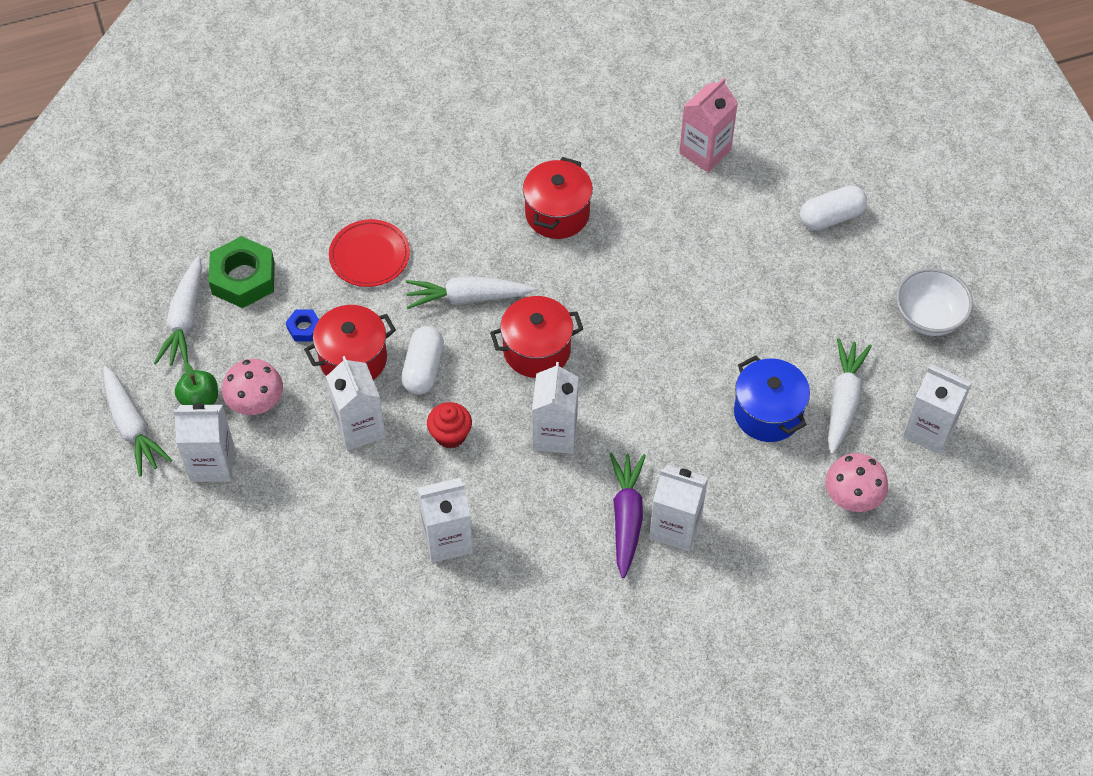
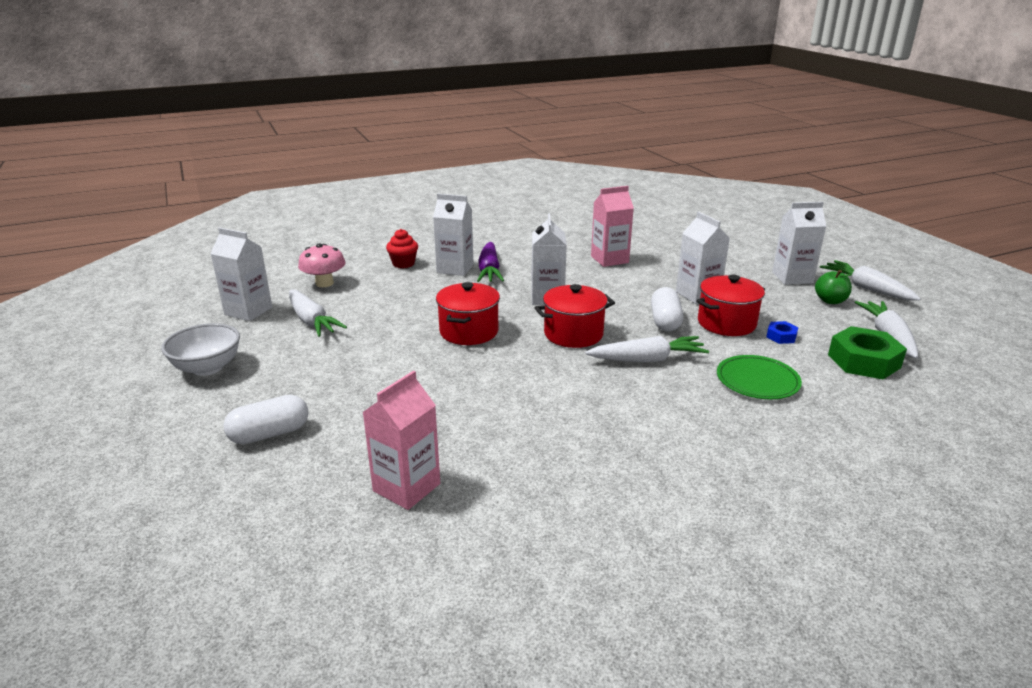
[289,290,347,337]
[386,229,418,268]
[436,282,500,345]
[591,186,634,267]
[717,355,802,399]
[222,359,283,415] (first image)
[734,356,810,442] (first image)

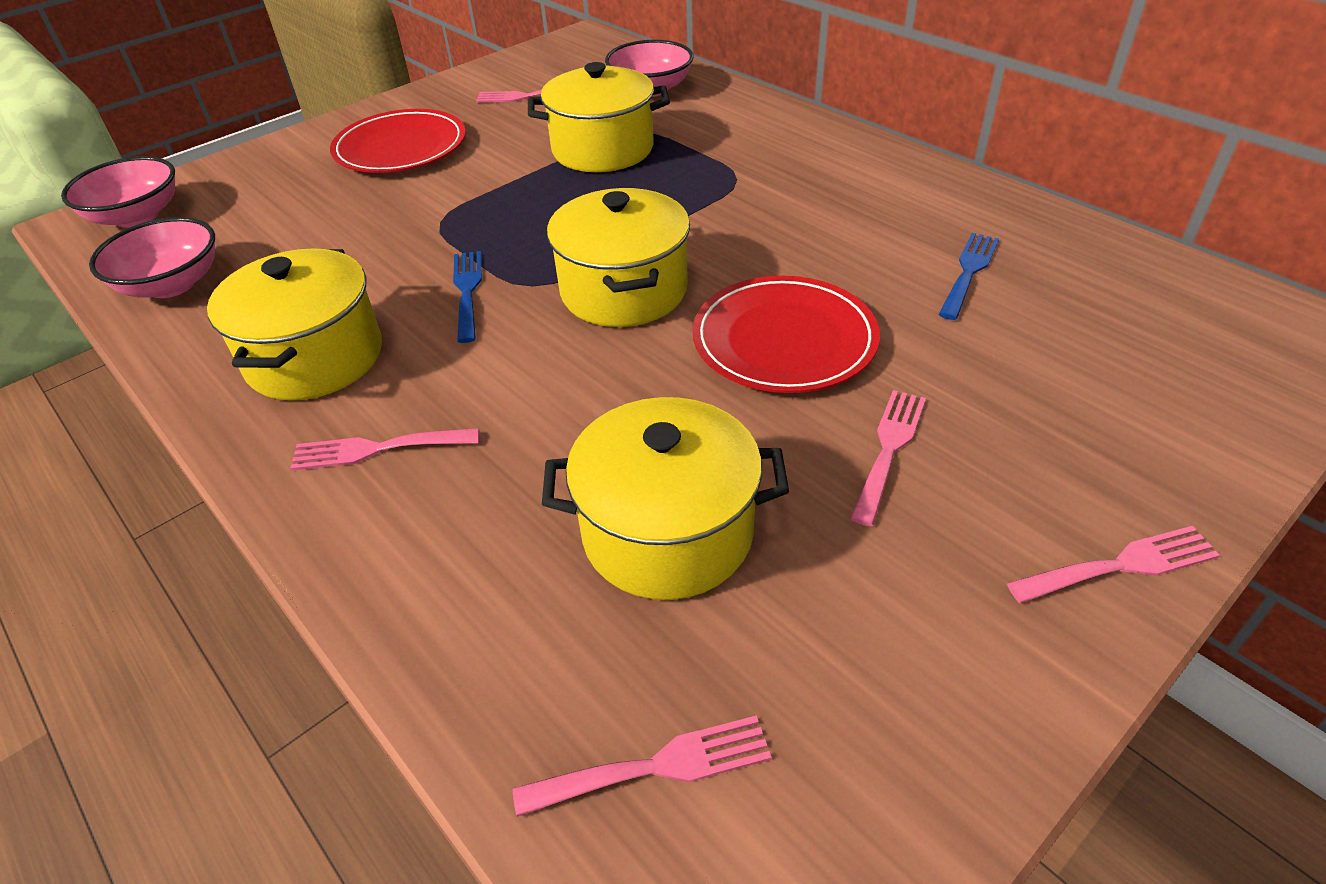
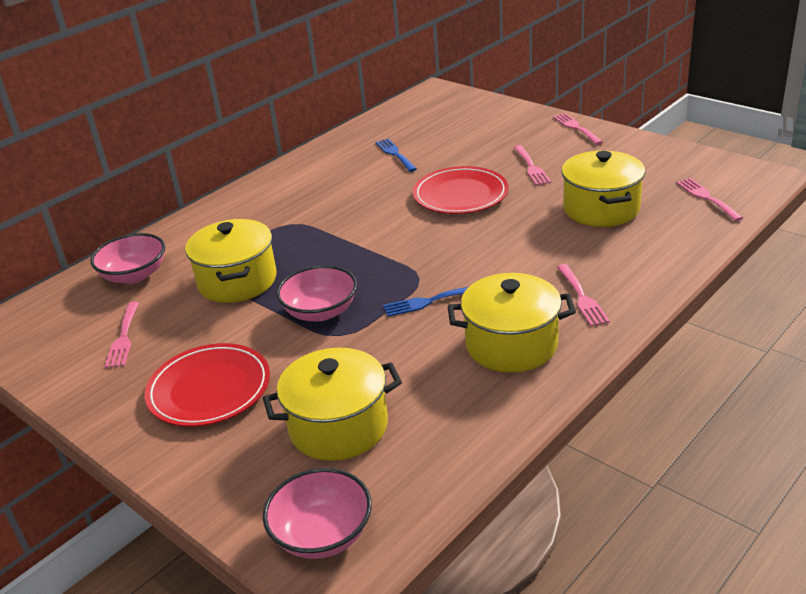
[263,348,402,461]
[276,265,357,321]
[375,139,417,172]
[513,145,551,185]

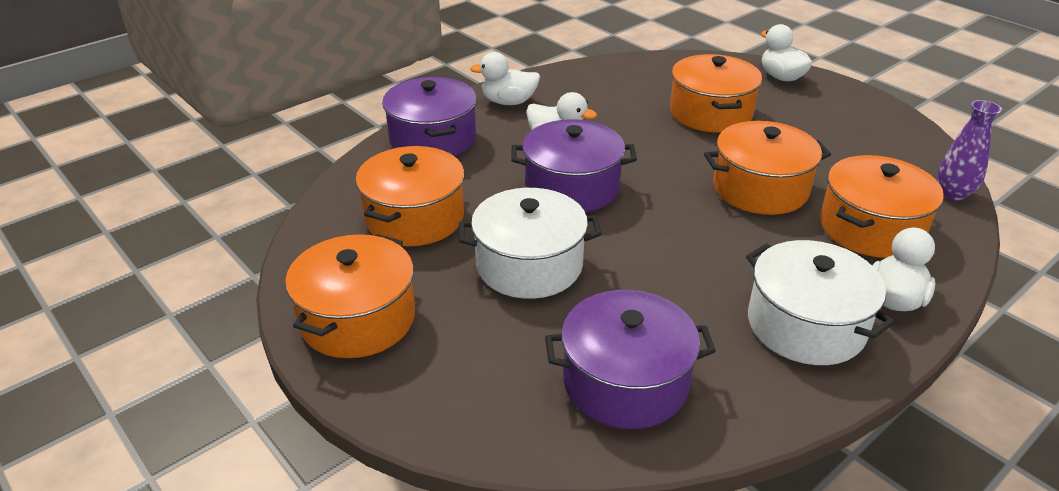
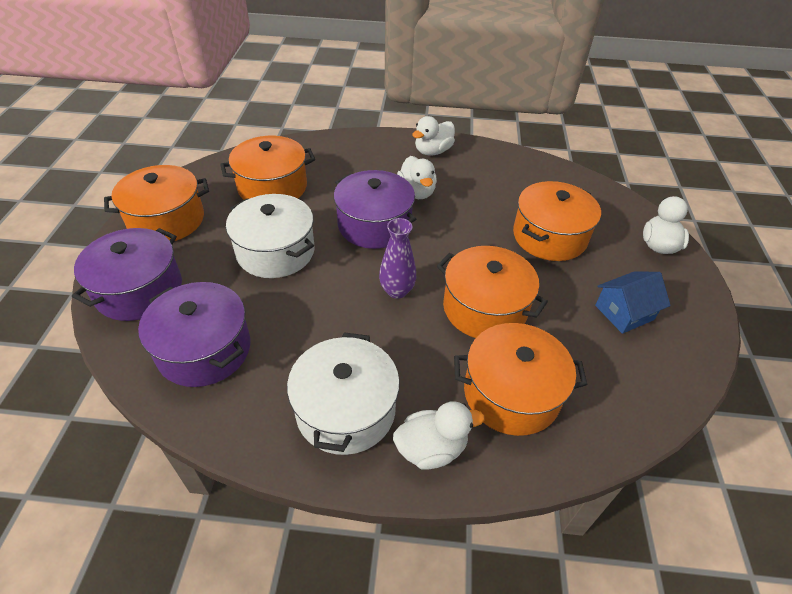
[72,228,182,321]
[379,218,416,299]
[412,116,455,156]
[595,272,671,334]

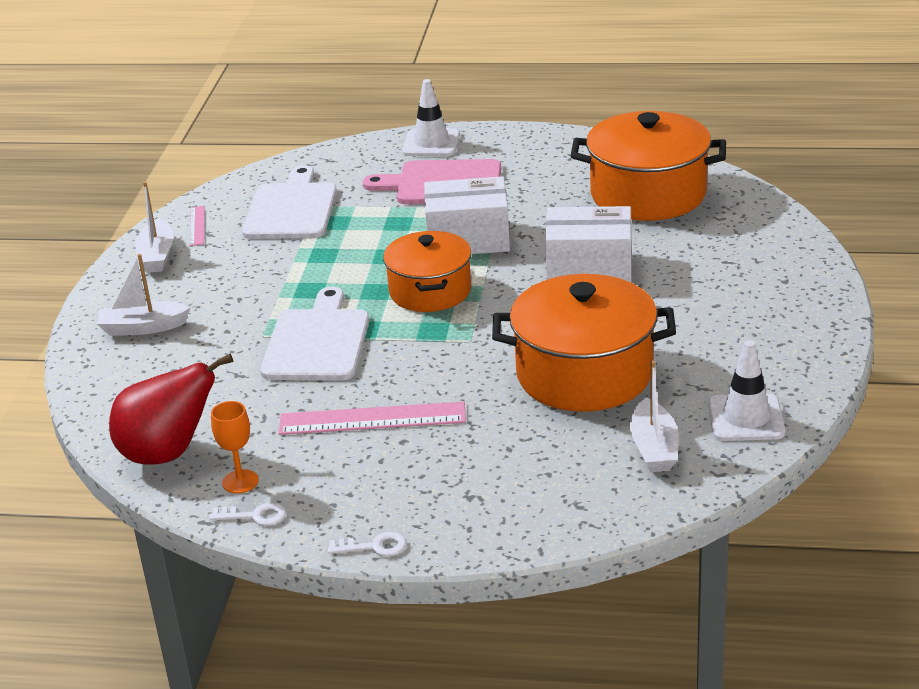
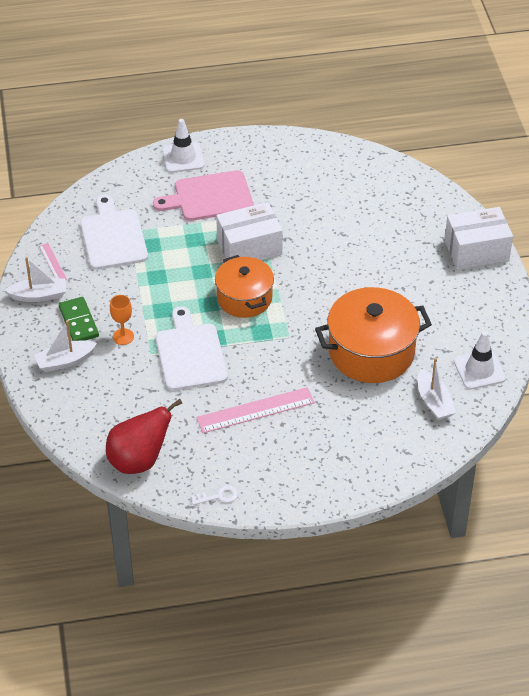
[4,257,66,302]
[59,297,99,341]
[110,295,134,345]
[445,207,513,270]
[328,532,407,556] (first image)
[570,111,726,221] (first image)

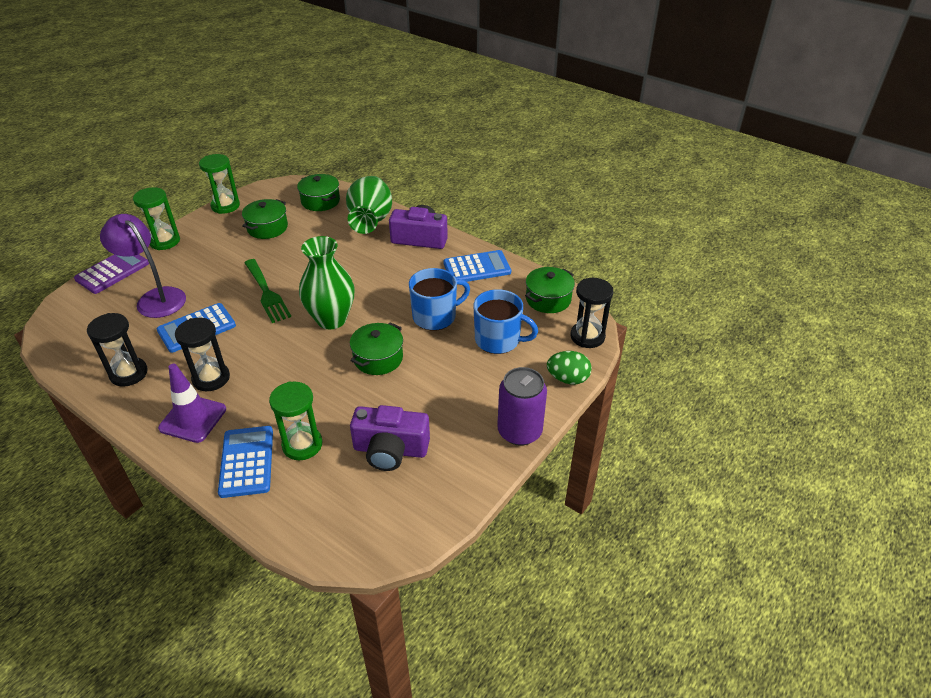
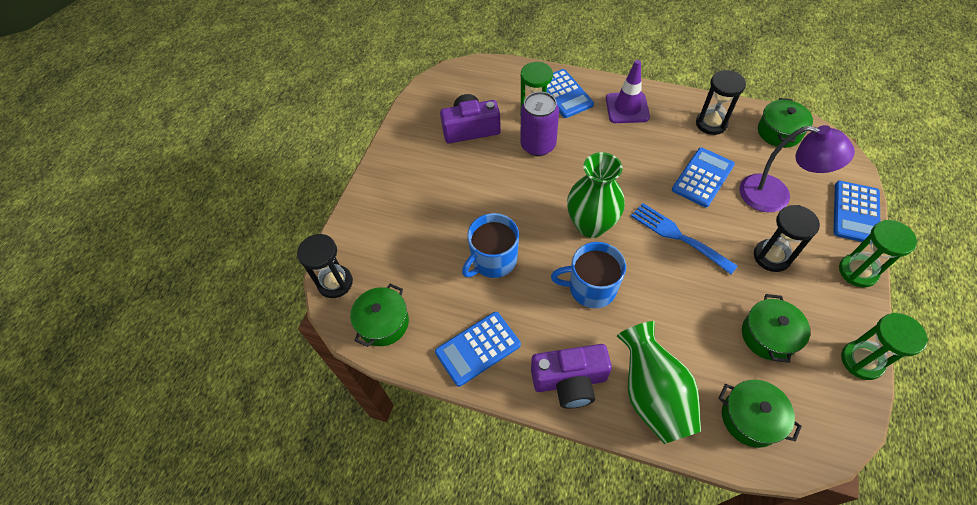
[521,92,559,156]
[551,242,626,308]
[631,203,738,274]
[754,205,820,272]
[758,98,813,148]
[833,181,880,244]
[547,351,592,385] (first image)

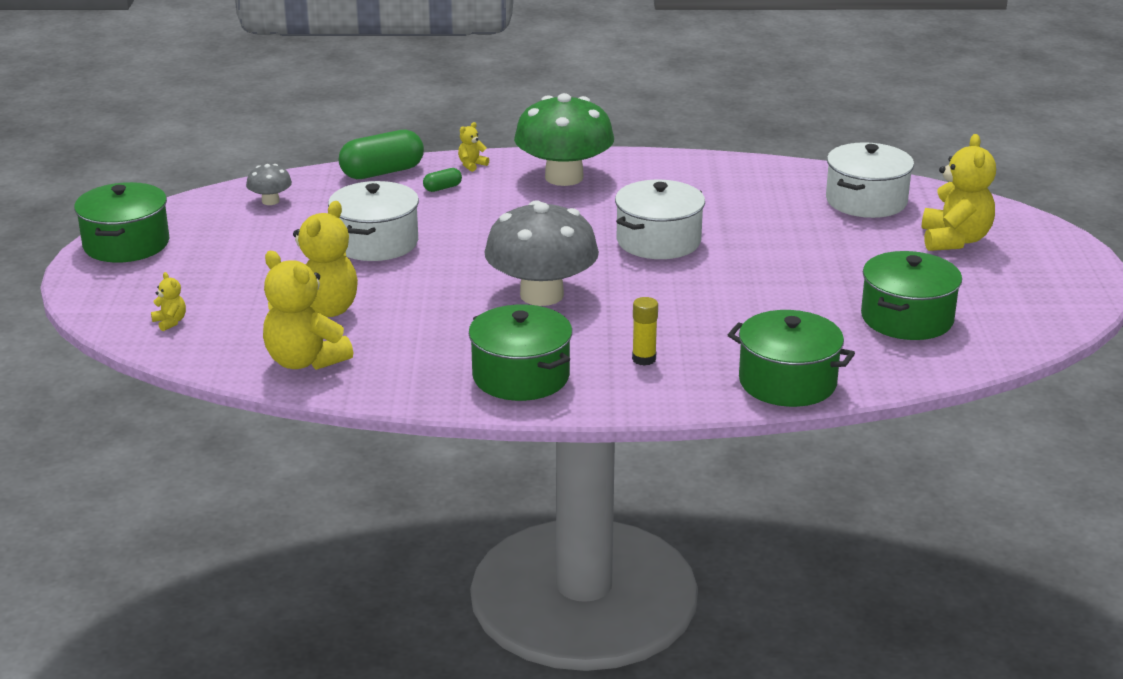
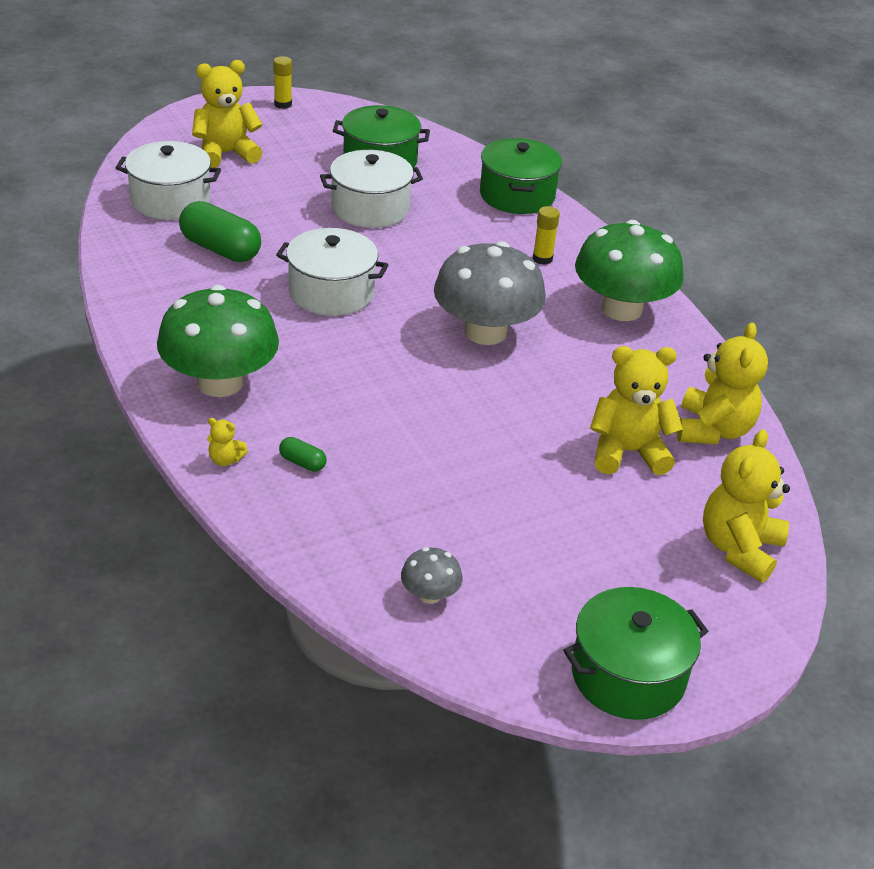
[179,201,261,262]
[273,56,292,109]
[320,150,423,228]
[575,220,684,321]
[703,429,790,582]

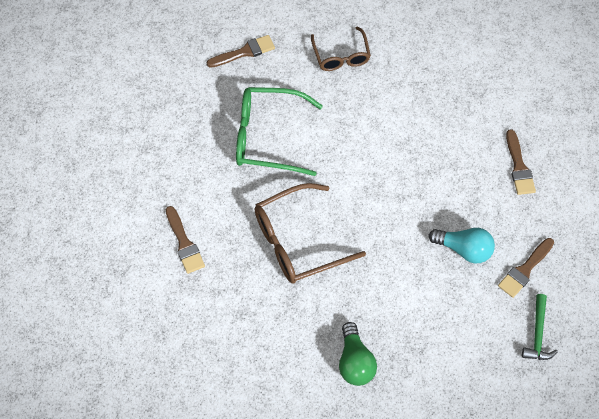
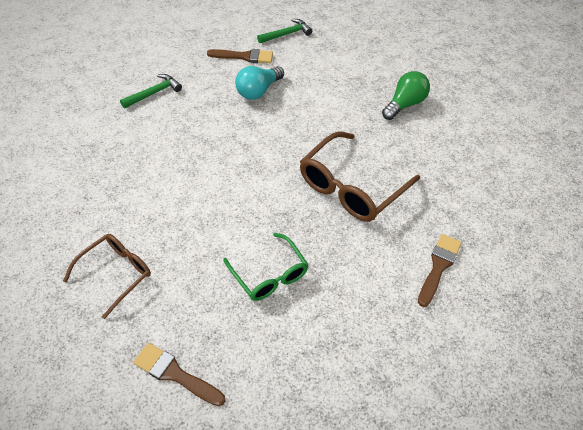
[120,74,182,108]
[223,233,308,301]
[235,66,284,100]
[300,131,420,222]

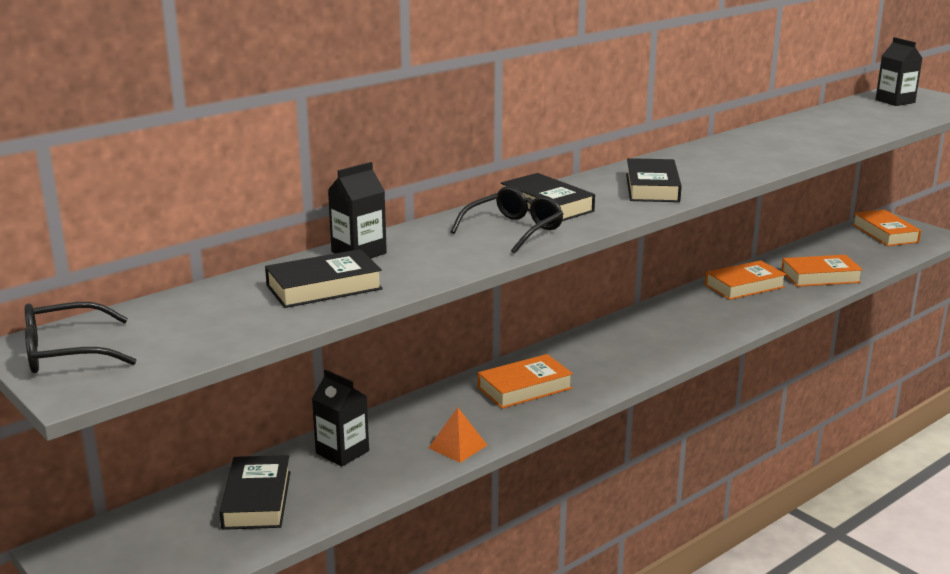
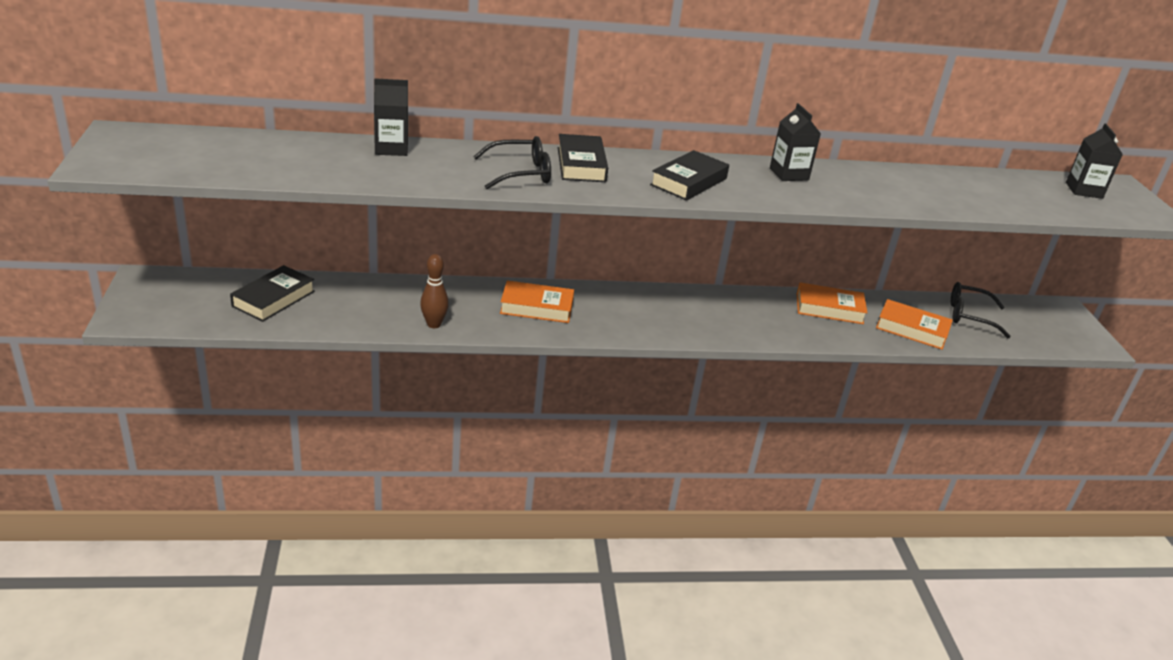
[420,254,449,328]
[770,103,821,181]
[951,282,1011,338]
[265,249,383,308] (first image)
[852,209,921,246] (first image)

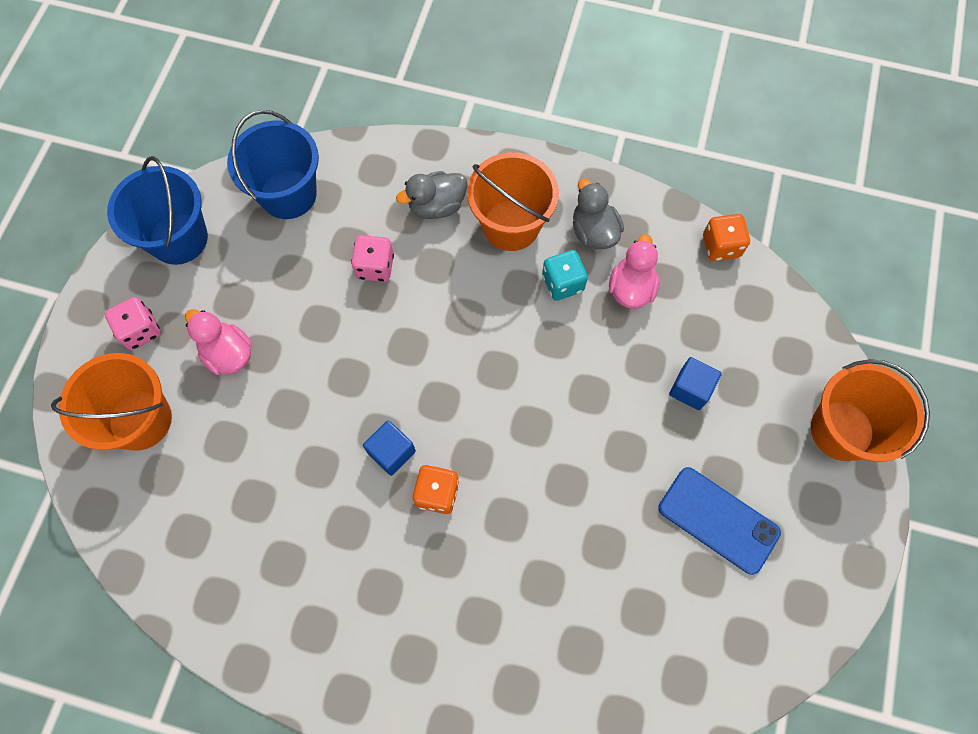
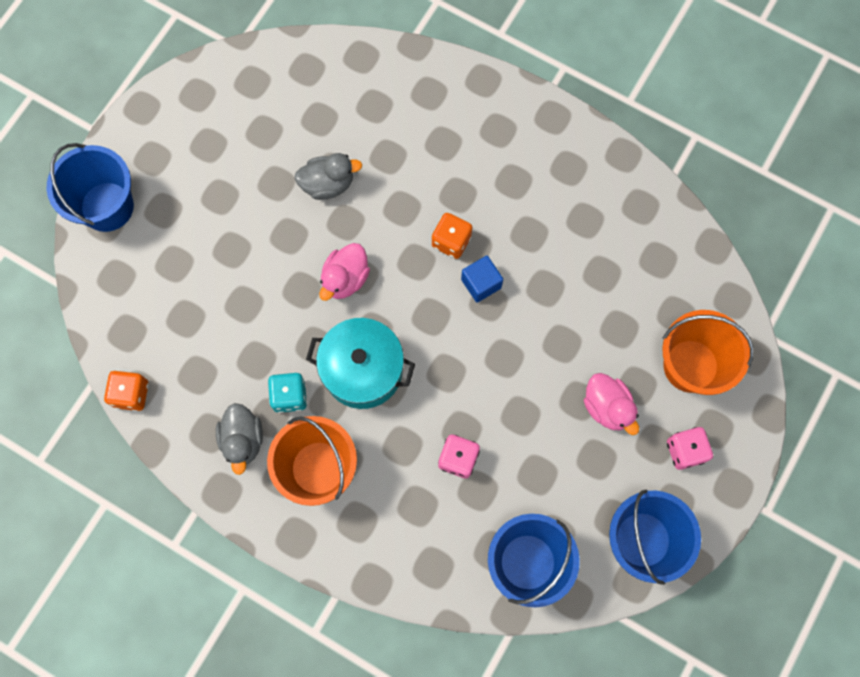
[47,143,134,232]
[294,153,362,200]
[306,318,415,409]
[319,243,370,301]
[658,467,781,575] (first image)
[669,357,722,410] (first image)

